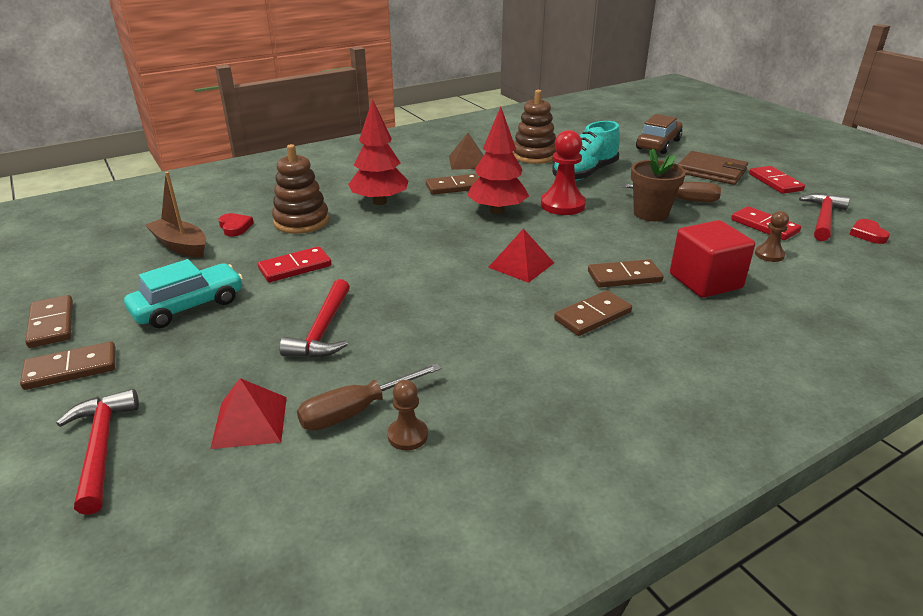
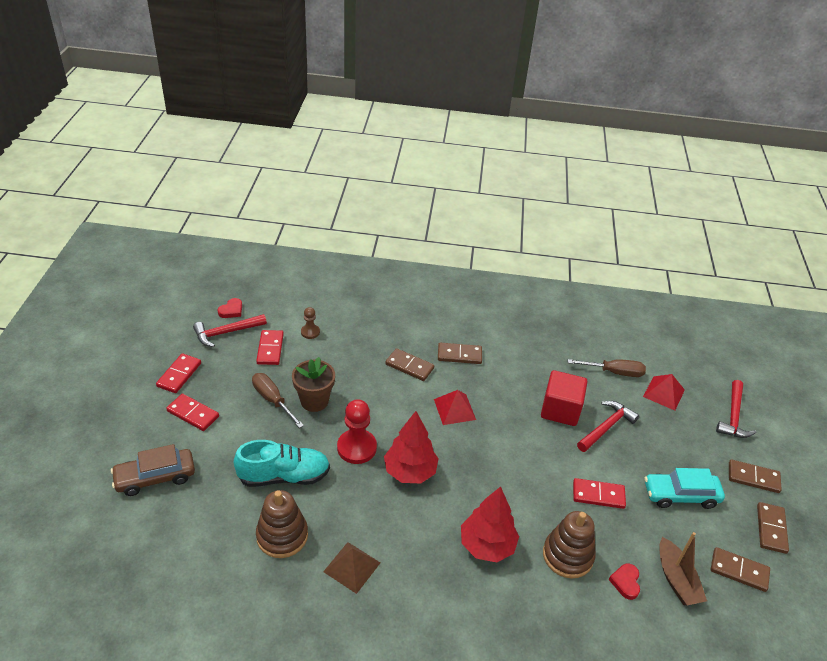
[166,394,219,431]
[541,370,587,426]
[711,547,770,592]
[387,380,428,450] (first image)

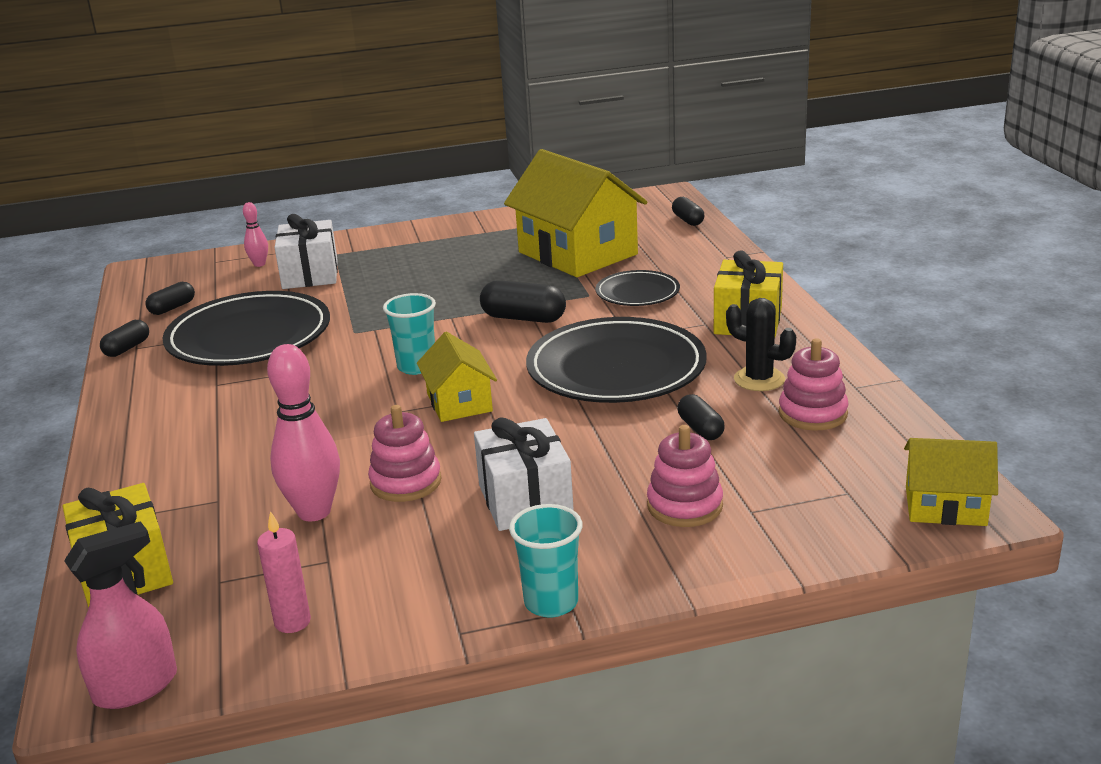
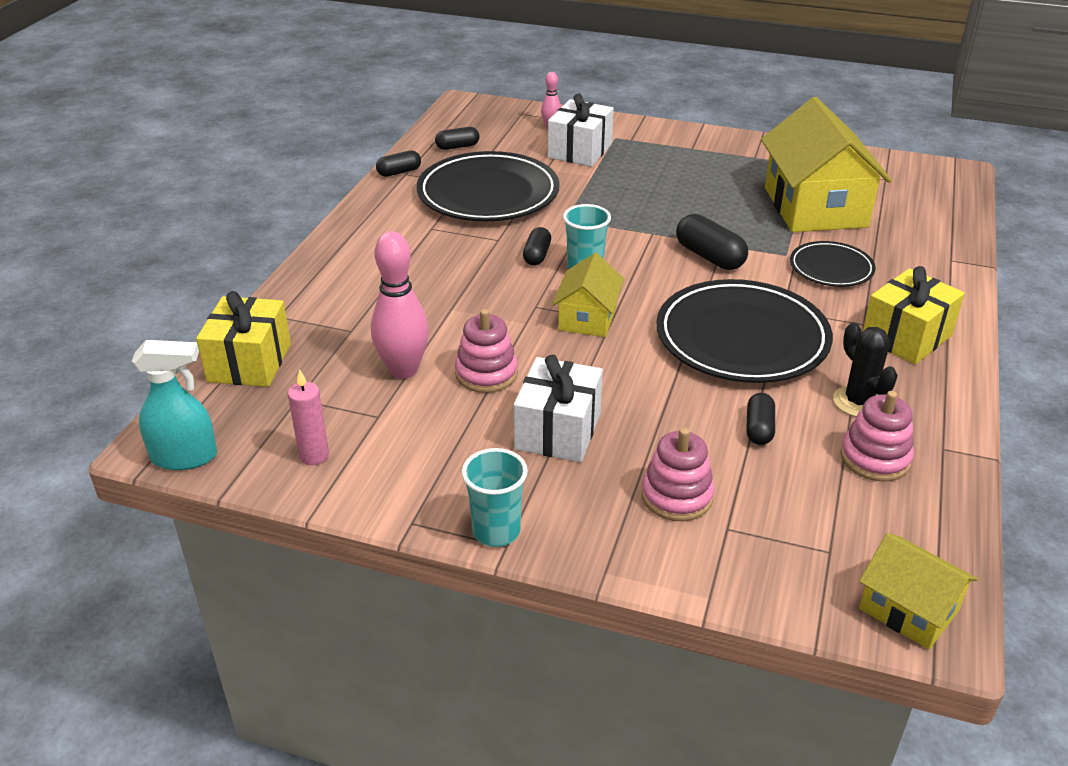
[132,340,217,470]
[523,227,551,266]

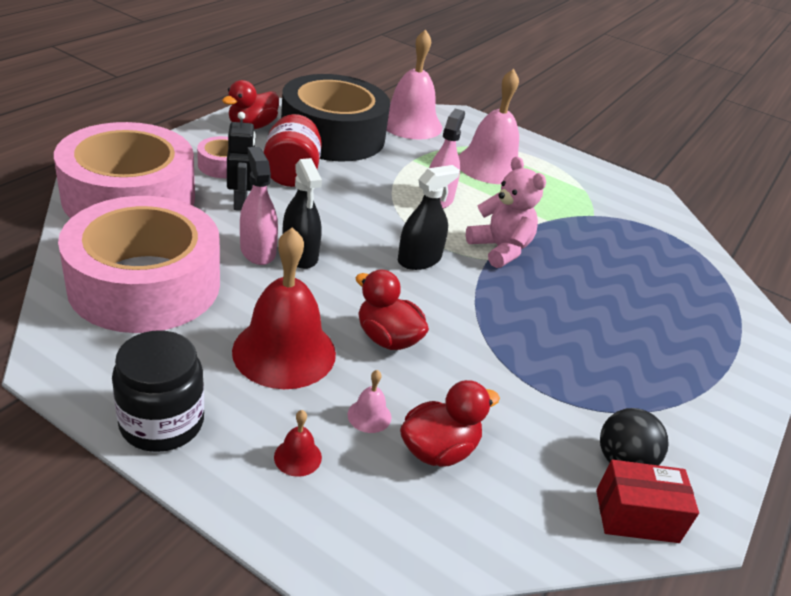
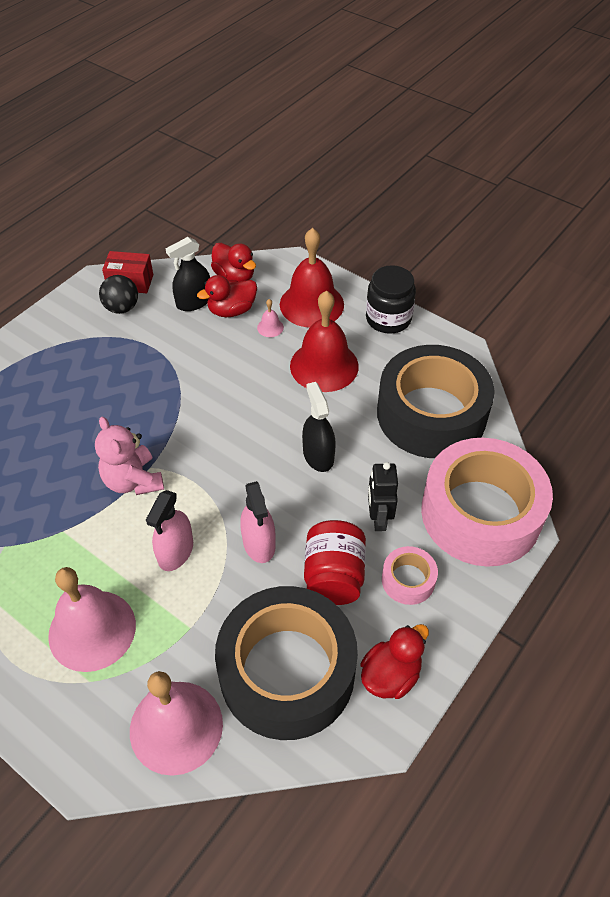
[165,237,210,311]
[211,243,256,282]
[240,481,276,563]
[280,228,344,328]
[377,345,495,458]

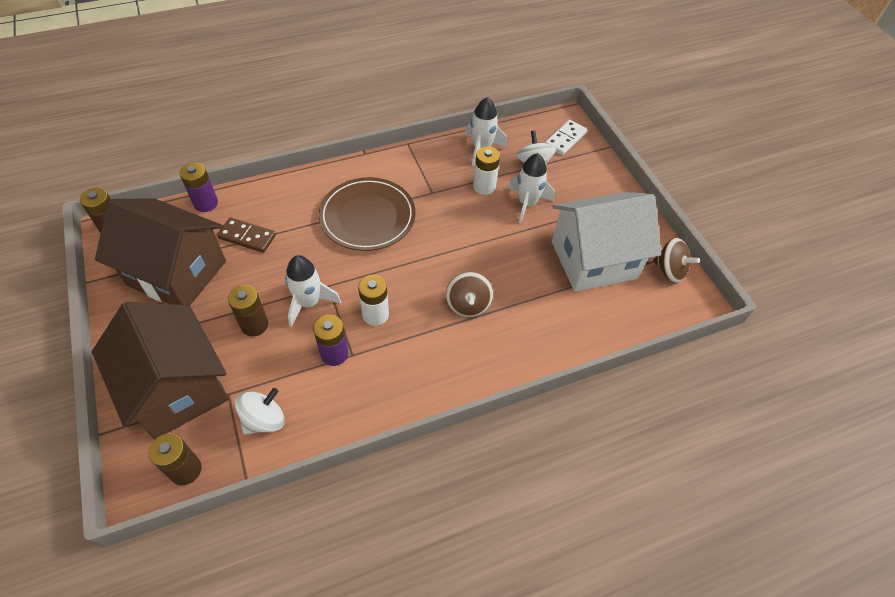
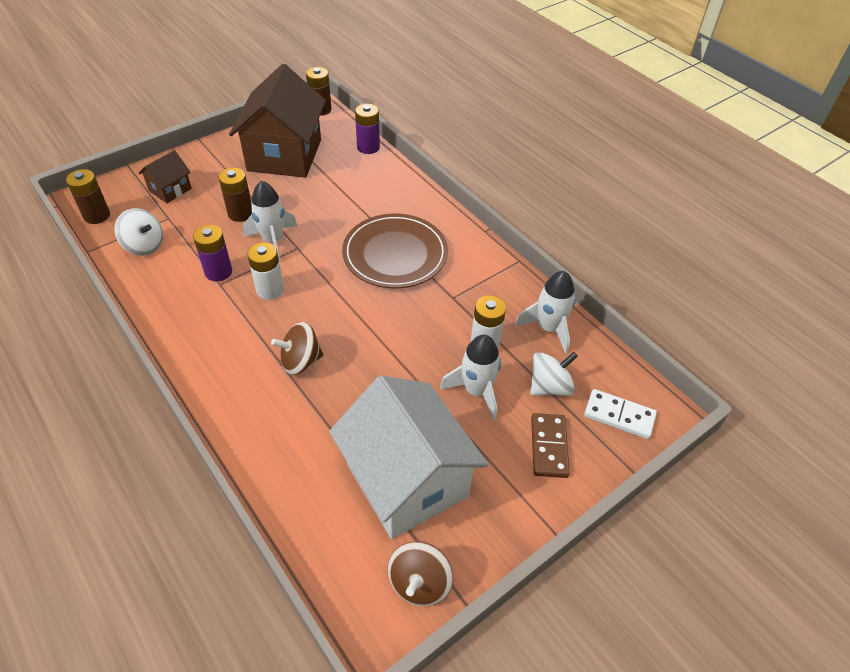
[139,150,192,203]
[531,413,570,478]

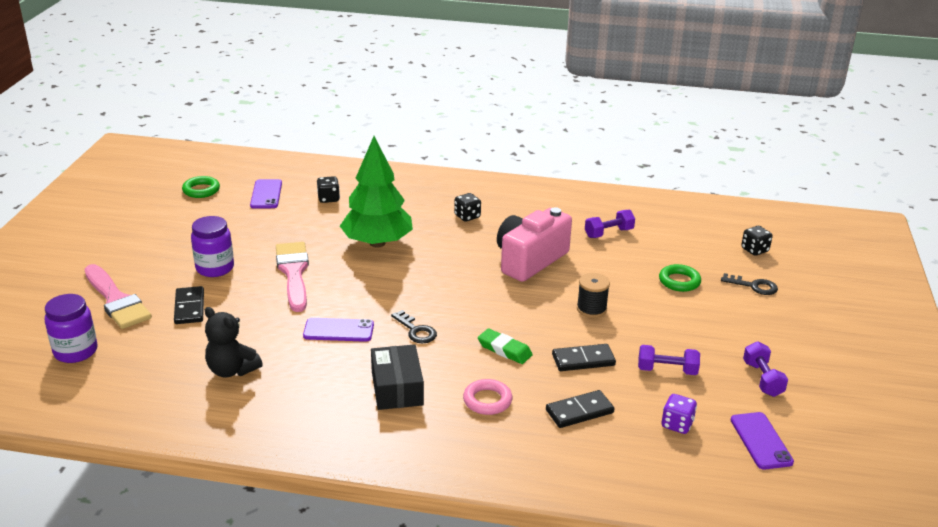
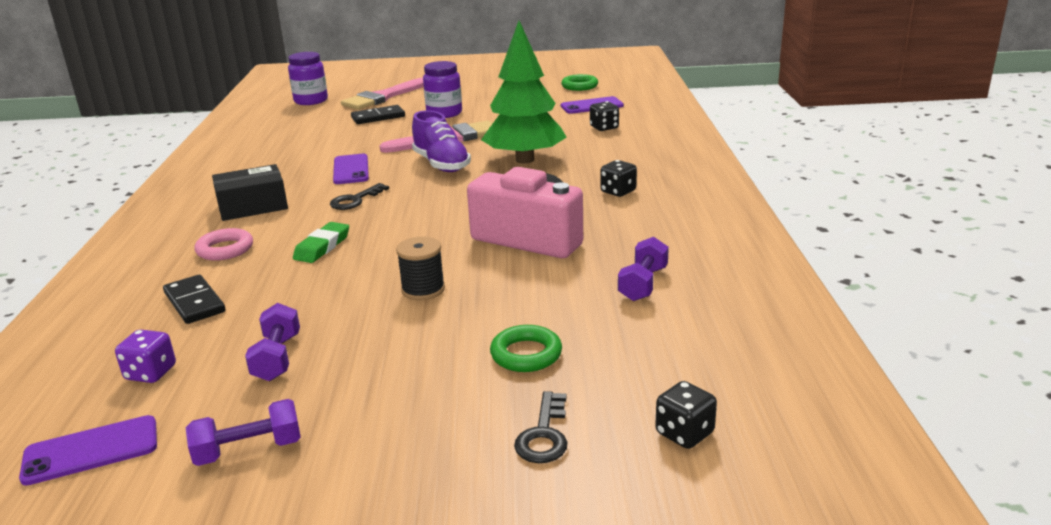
[412,111,471,172]
[618,237,669,301]
[205,307,263,377] (first image)
[552,344,616,371] (first image)

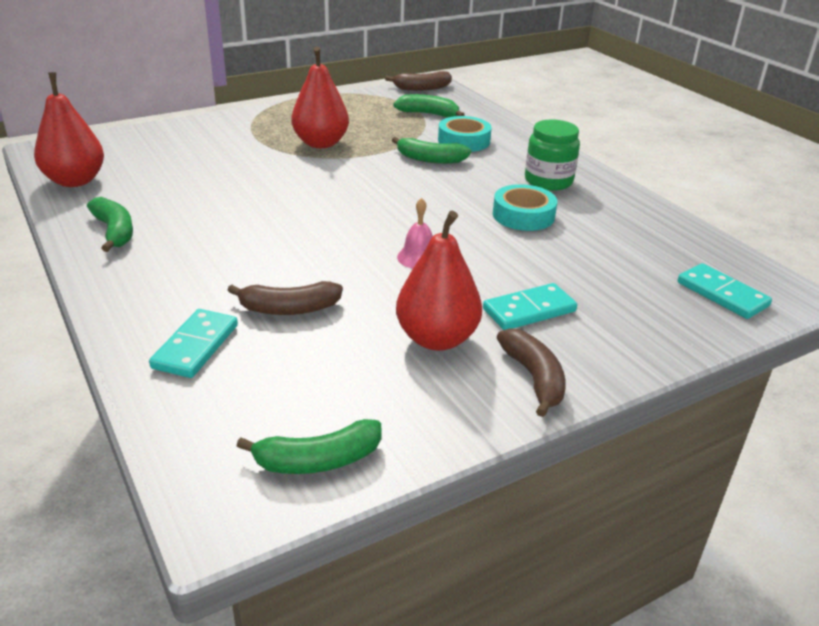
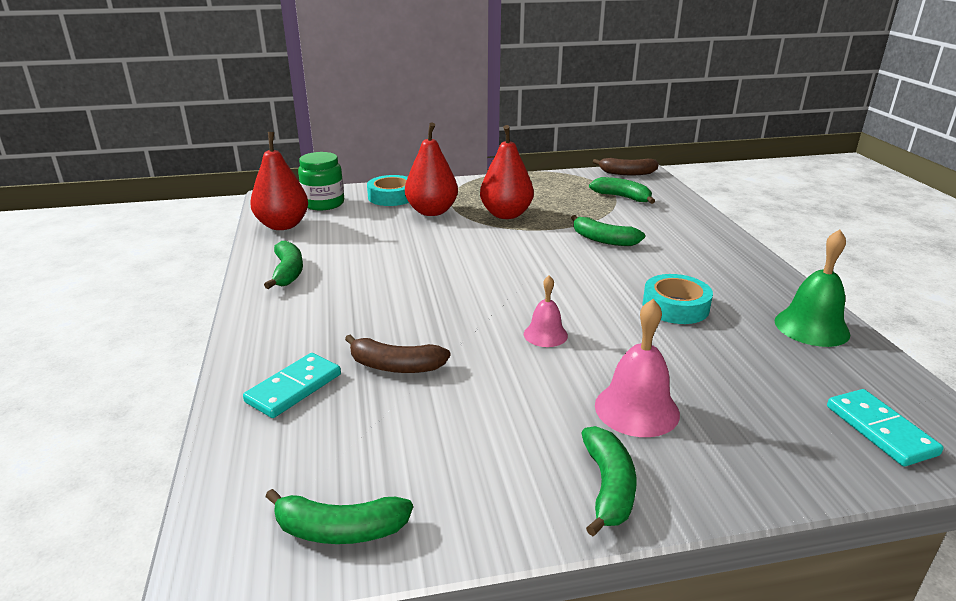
[298,152,344,210]
[367,175,409,206]
[405,123,458,216]
[581,426,637,536]
[595,299,680,437]
[775,229,850,347]

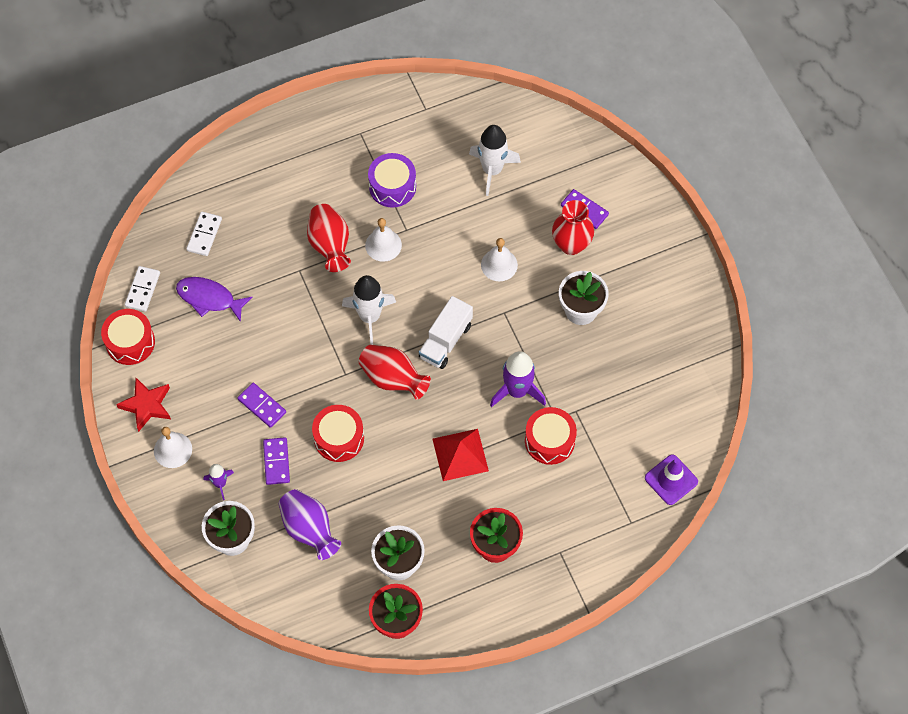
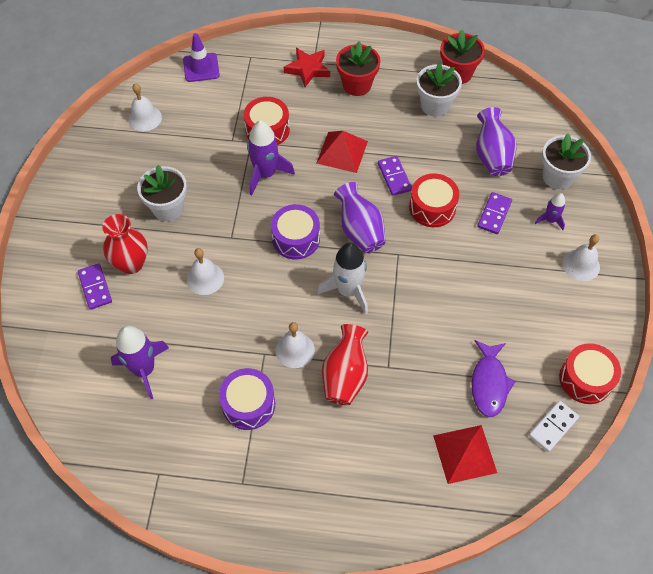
[111,326,169,399]
[128,83,162,131]
[271,204,320,259]
[284,48,330,87]
[334,182,386,253]
[378,156,412,196]
[433,425,497,484]
[472,340,516,417]

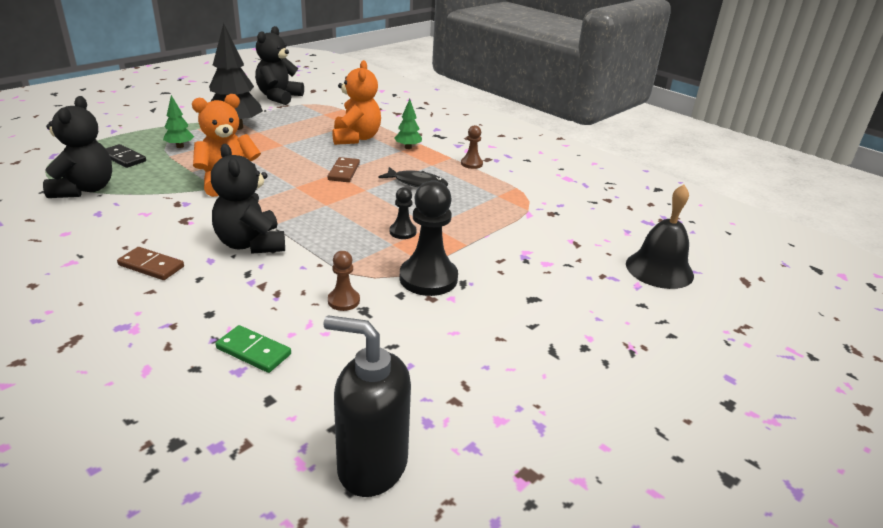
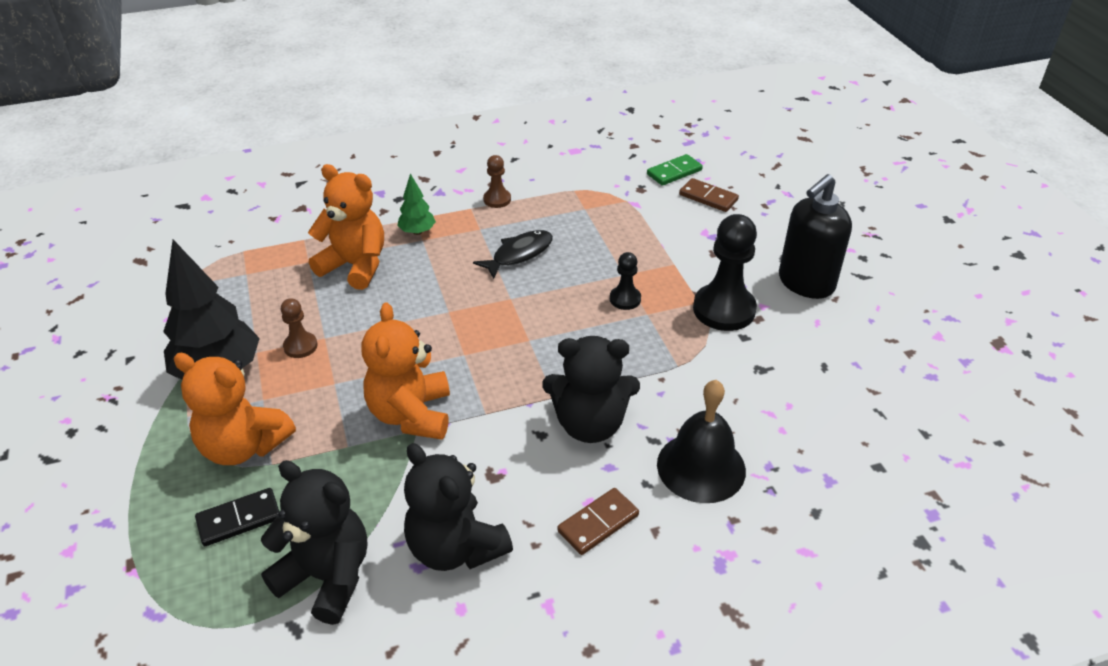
[173,353,296,465]
[281,298,317,358]
[404,443,513,571]
[647,154,703,186]
[657,380,746,503]
[679,178,739,212]
[779,174,852,299]

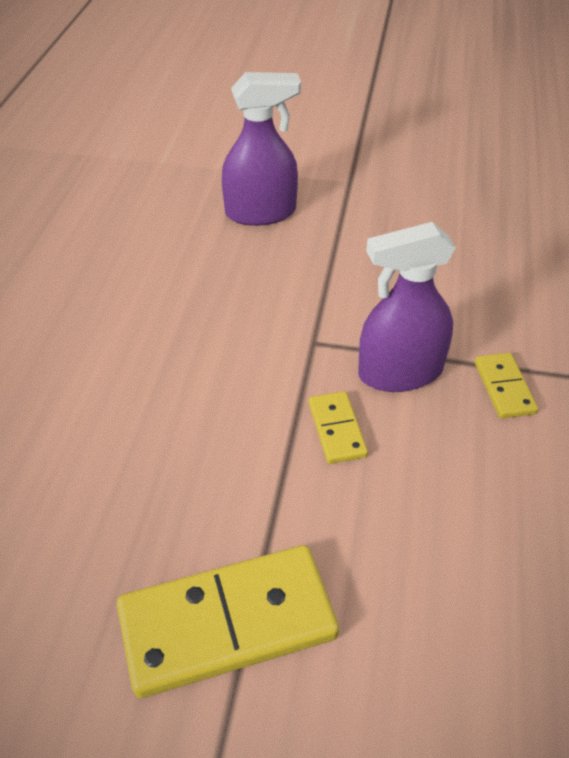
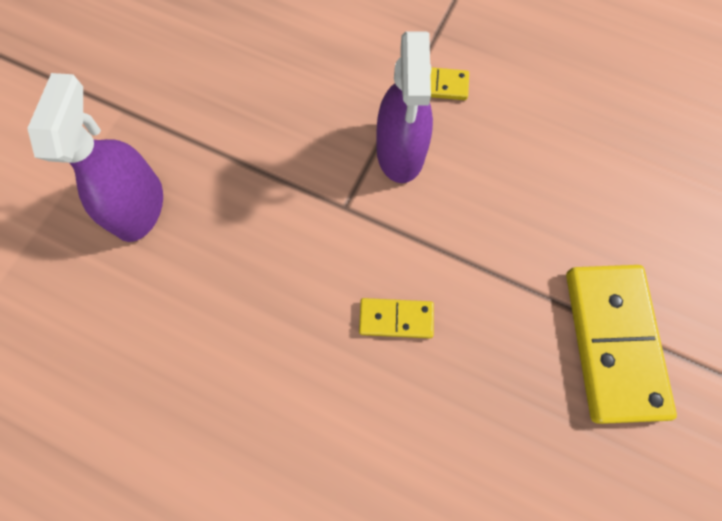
[359,298,434,338]

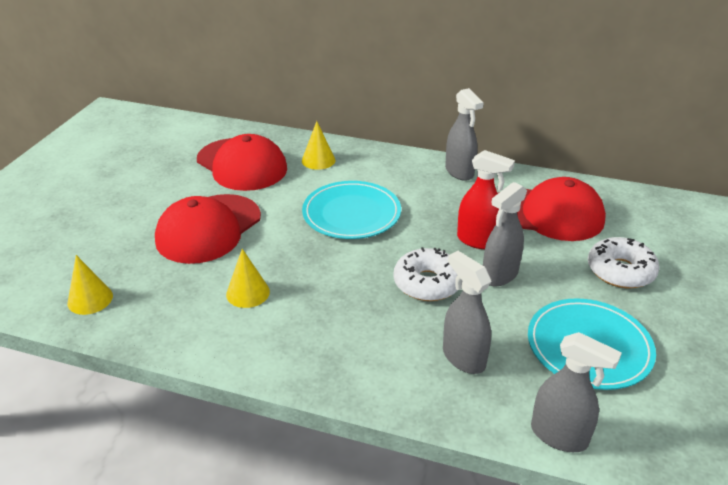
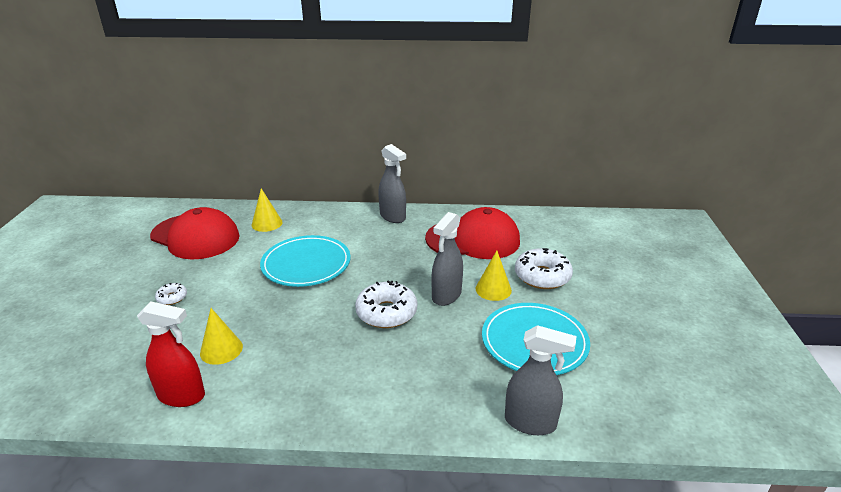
[137,301,205,407]
[155,283,187,305]
[475,251,512,301]
[443,251,491,374] (first image)

